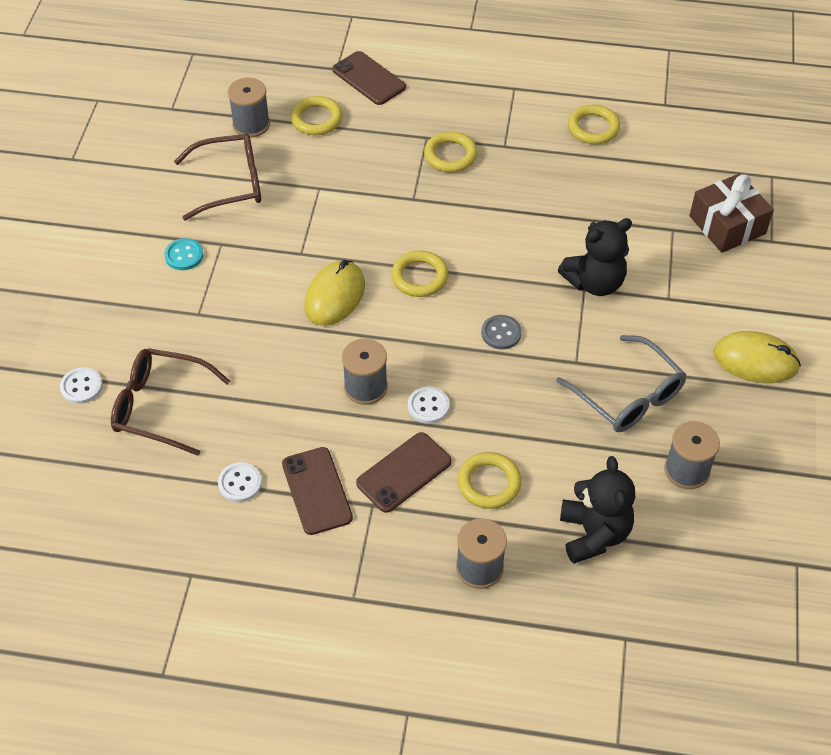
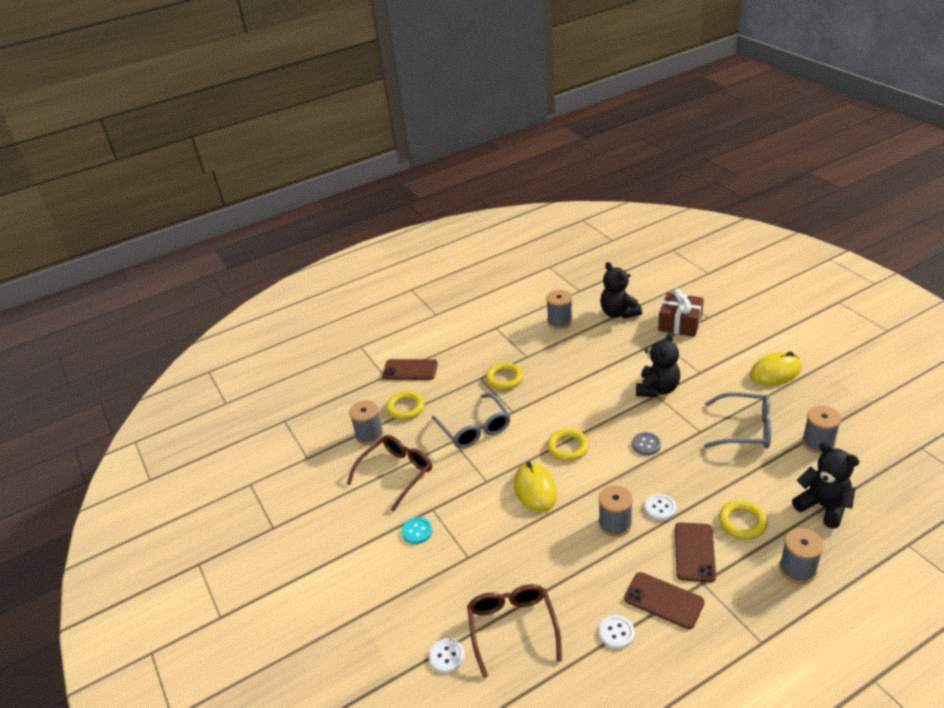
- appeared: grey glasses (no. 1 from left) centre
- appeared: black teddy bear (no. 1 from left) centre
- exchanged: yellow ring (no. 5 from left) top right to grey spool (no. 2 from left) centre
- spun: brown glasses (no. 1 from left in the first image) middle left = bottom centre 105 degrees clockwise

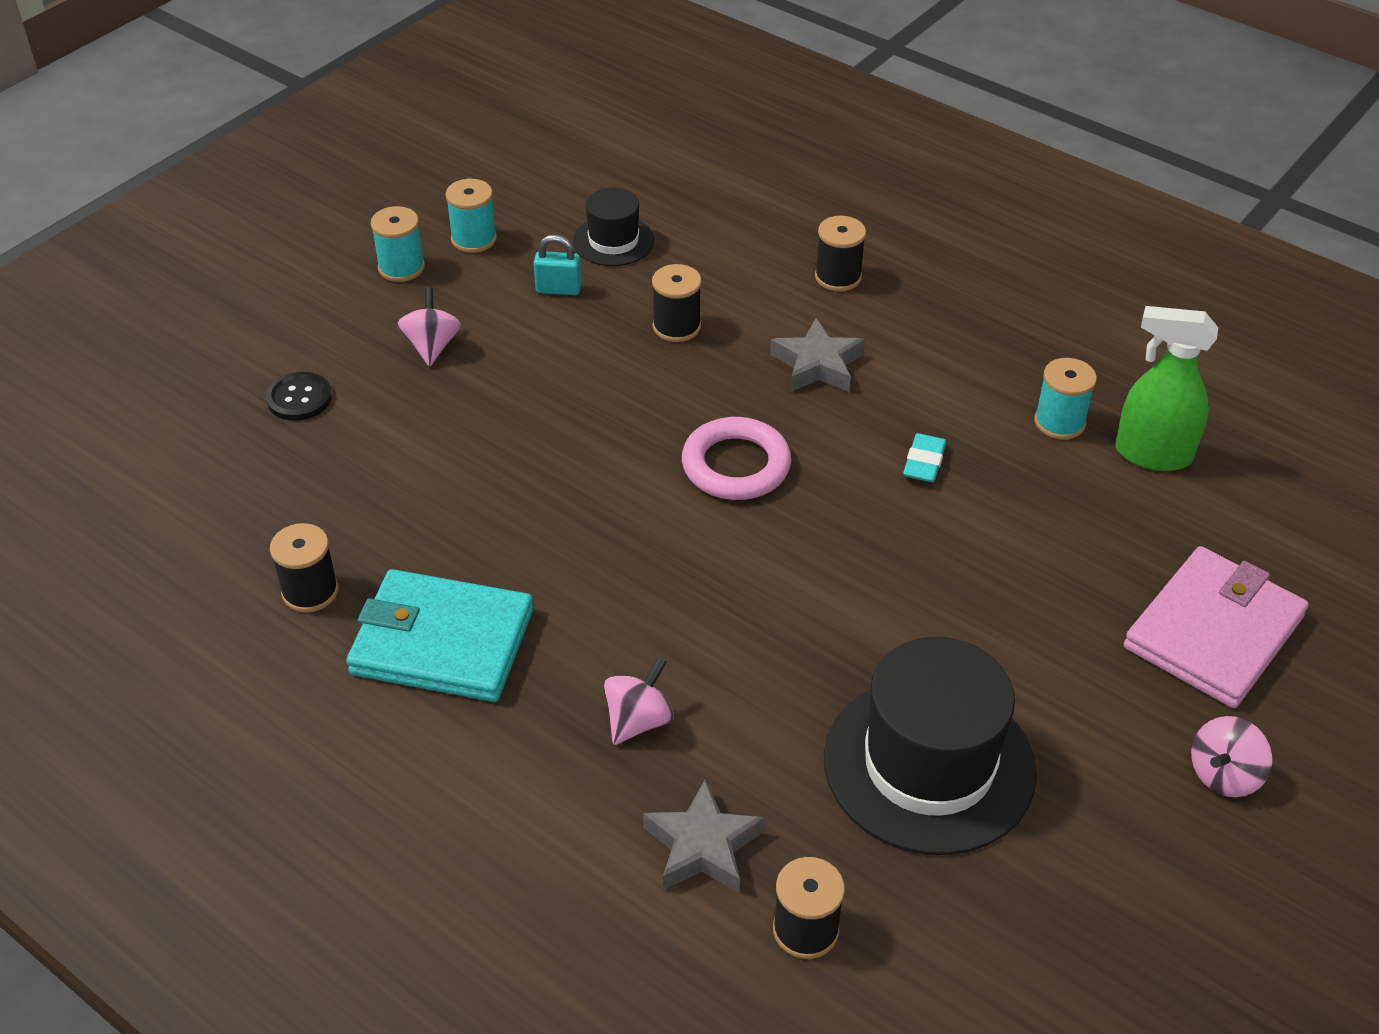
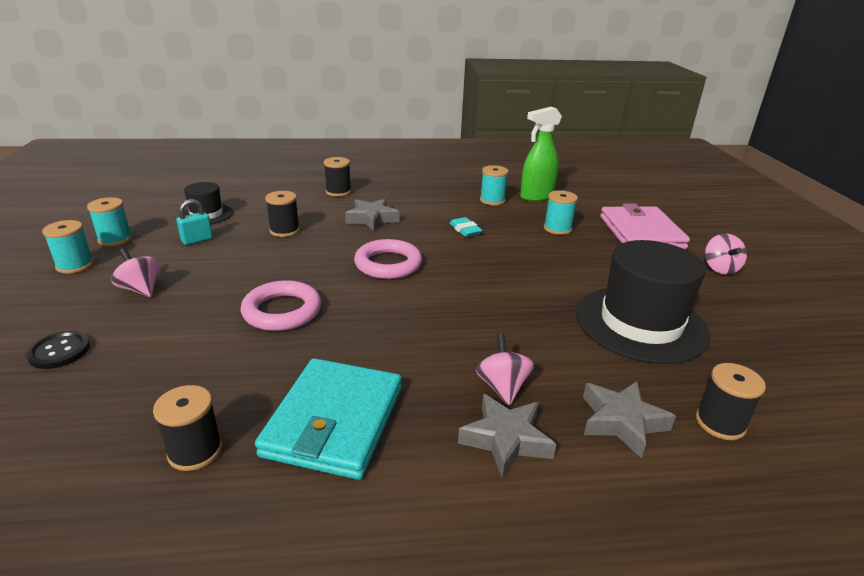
- appeared: pink ring (no. 1 from left) middle left
- appeared: grey star (no. 2 from left) bottom centre
- appeared: turquoise spool (no. 4 from left) centre
- spun: turquoise wallet middle left = bottom centre 45 degrees counterclockwise

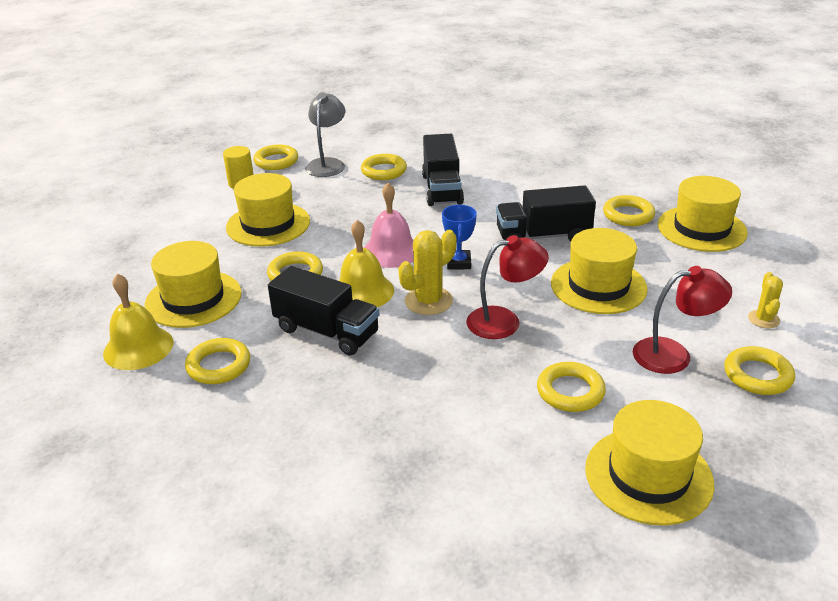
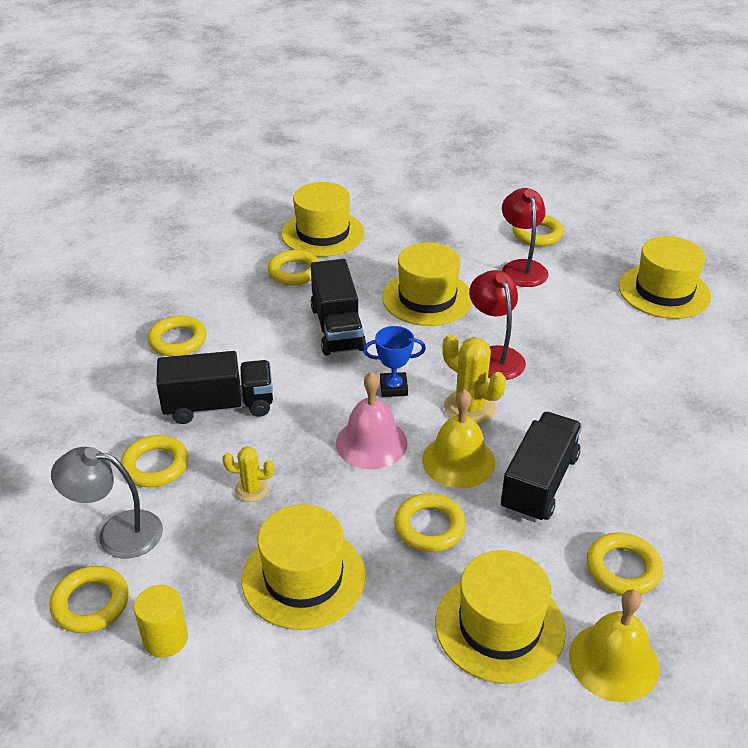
- relocated: yellow ring (no. 5 from left in the first image) middle right to yellow ring (no. 3 from left) middle left
- relocated: yellow cactus (no. 2 from left in the first image) middle right to yellow cactus (no. 1 from left) middle left

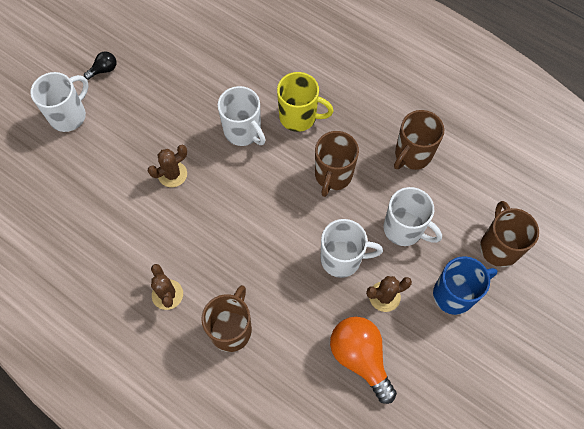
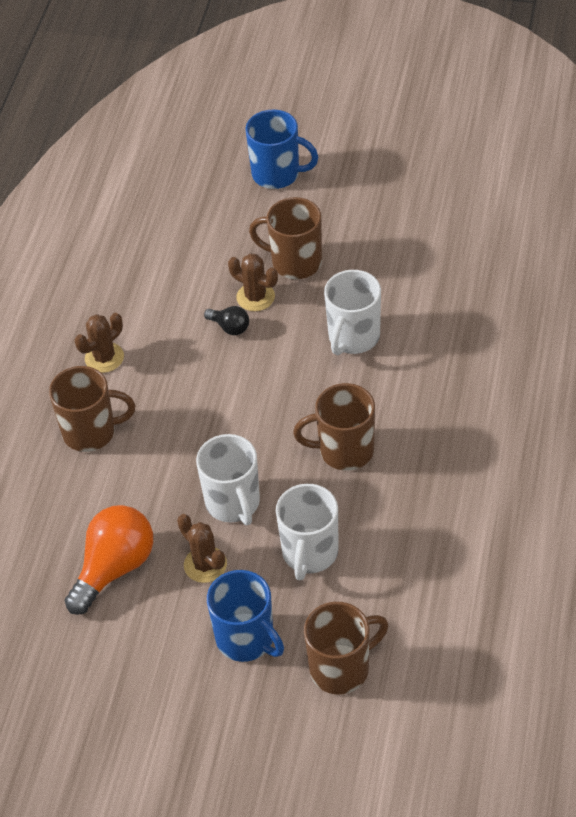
- missing: yellow mug top centre
- relocated: black light bulb top left to centre
- relocated: brown mug (no. 3 from left in the first image) top right to brown mug (no. 2 from left) top centre
- colour: white mug (no. 1 from left) top left to blue mug (no. 2 from left) top centre

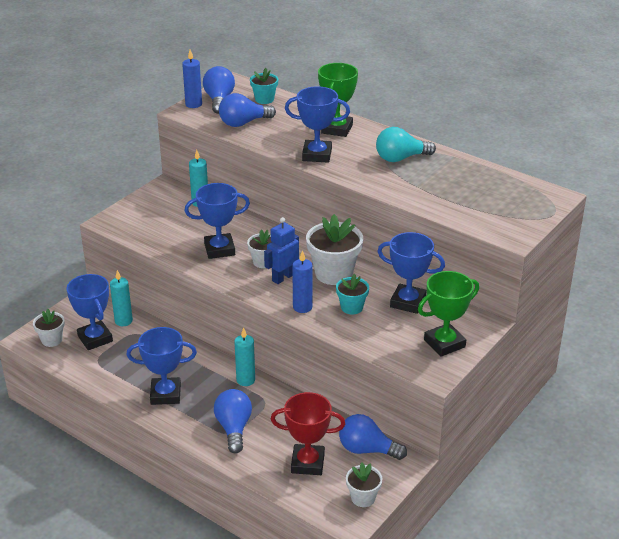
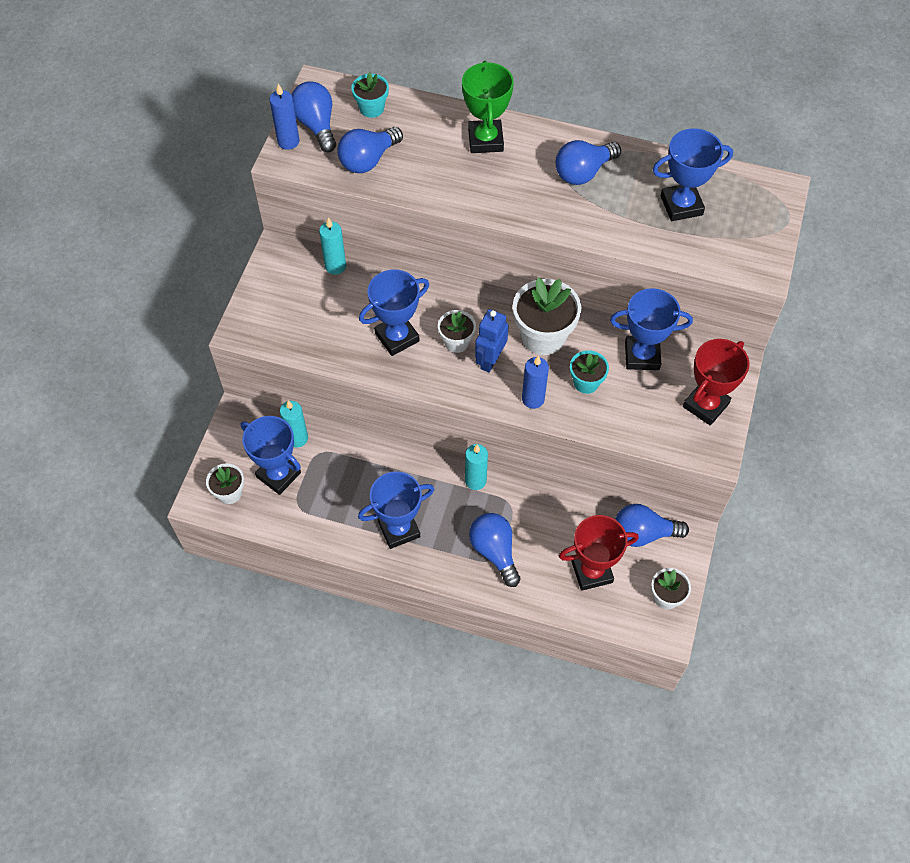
- relocated: blue trophy (no. 4 from left in the first image) top centre to blue trophy (no. 5 from left) top right
- colour: turquoise light bulb top centre to blue light bulb (no. 4 from left) top centre
- colour: green trophy (no. 2 from left) middle right to red trophy (no. 2 from left) middle right

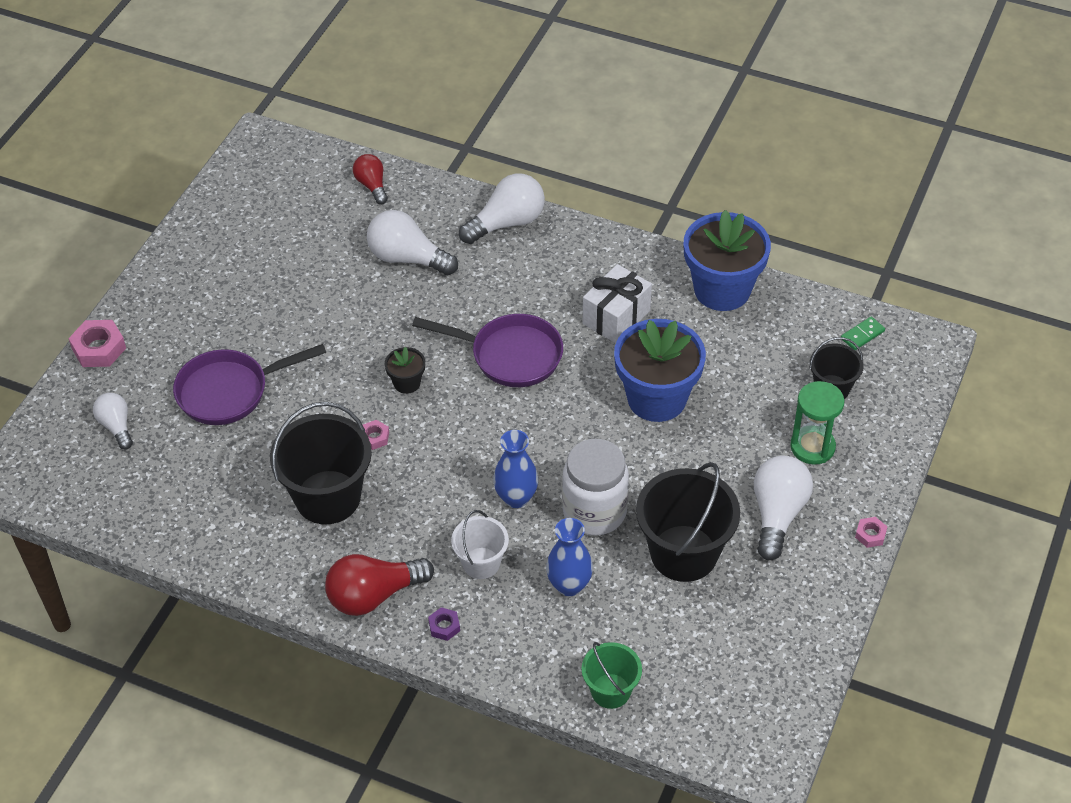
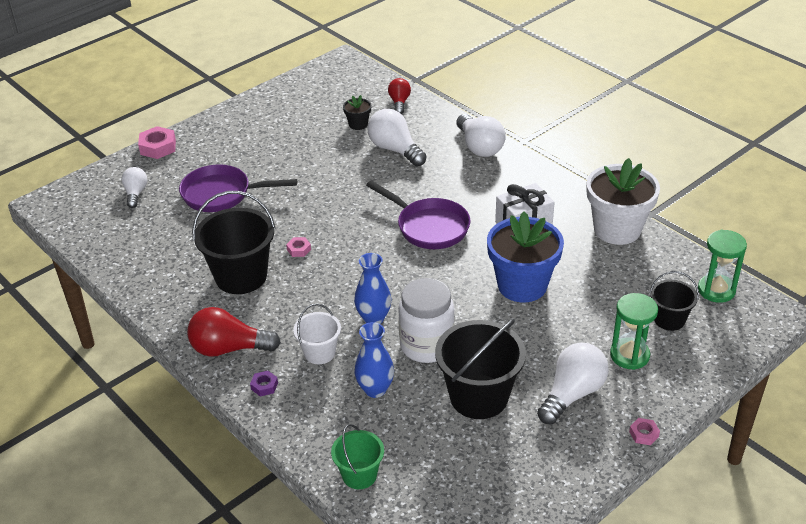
- relocated: black flower pot centre to top centre
- exchanged: green domino middle right to green hourglass (no. 2 from left) middle right
- colour: blue flower pot (no. 2 from left) top right to white flower pot middle right
- spun: white light bulb (no. 3 from left) top centre = top centre 75 degrees clockwise

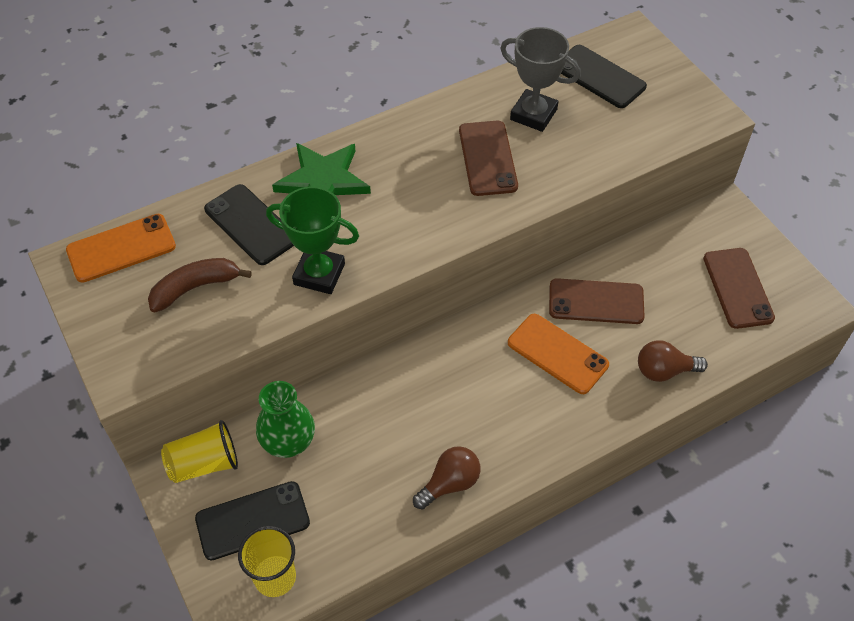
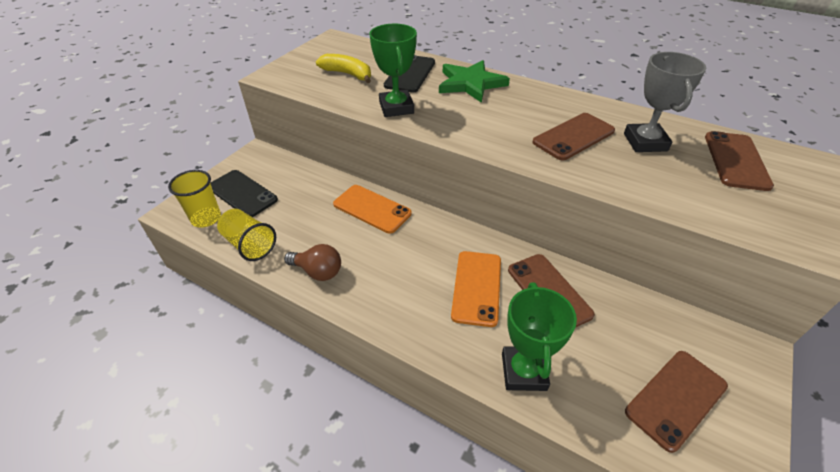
- missing: green vase bottom centre
- relocated: orange phone (no. 1 from left) middle left to centre
- relocated: yellow cup (no. 1 from left in the first image) bottom left to yellow cup (no. 2 from left) middle left
- exchanged: brown light bulb (no. 2 from left) middle right to green trophy (no. 2 from left) bottom centre
- colour: brown banana middle left to yellow banana top centre
- colour: black phone (no. 3 from left) top right to brown phone (no. 4 from left) middle right

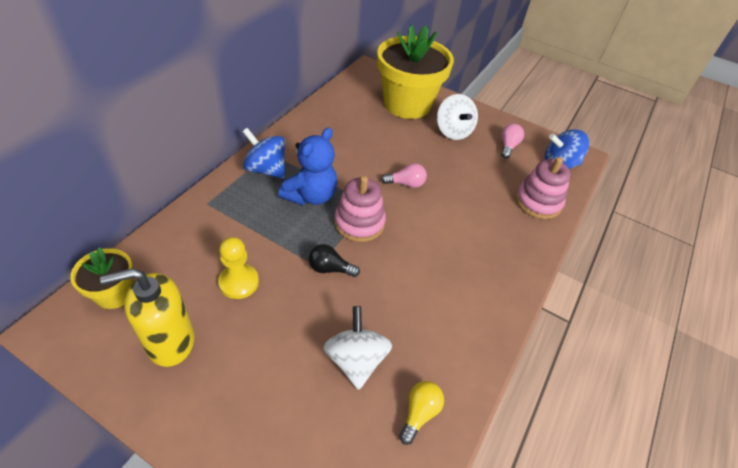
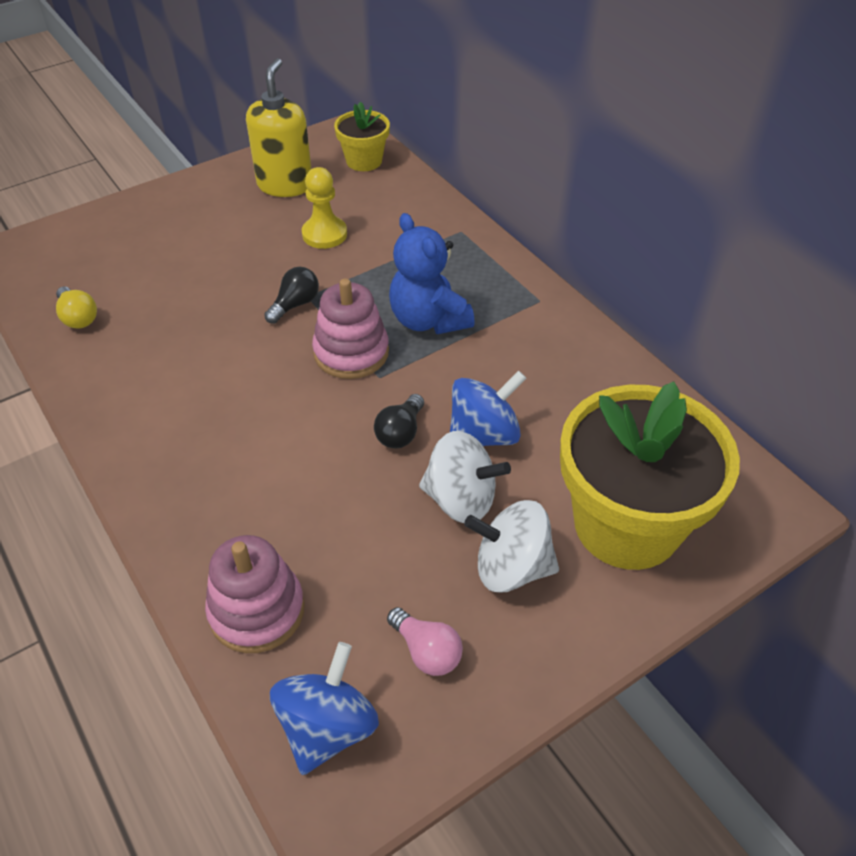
- relocated: blue spinning top (no. 1 from left in the first image) top centre to blue spinning top (no. 2 from left) centre
- relocated: white spinning top (no. 1 from left) bottom centre to centre
- colour: pink light bulb (no. 1 from left) centre to black light bulb (no. 2 from left) centre

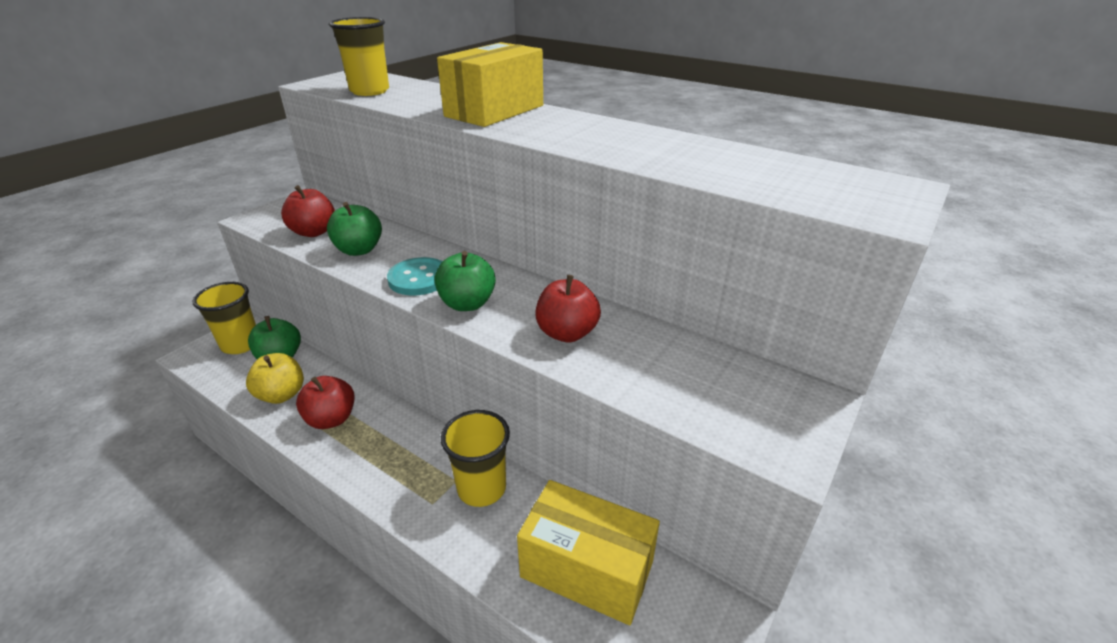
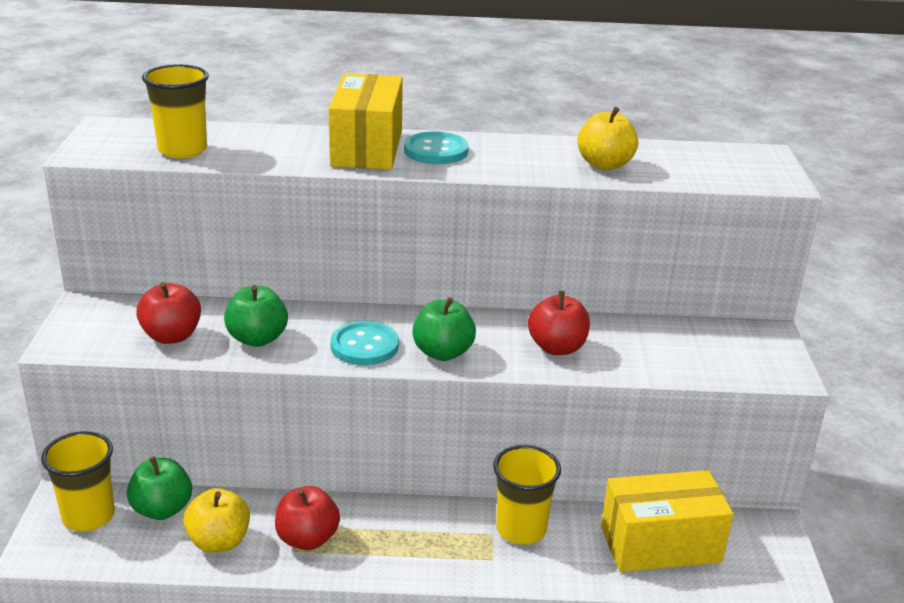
- appeared: turquoise button (no. 2 from left) top centre
- appeared: yellow apple (no. 2 from left) top right

